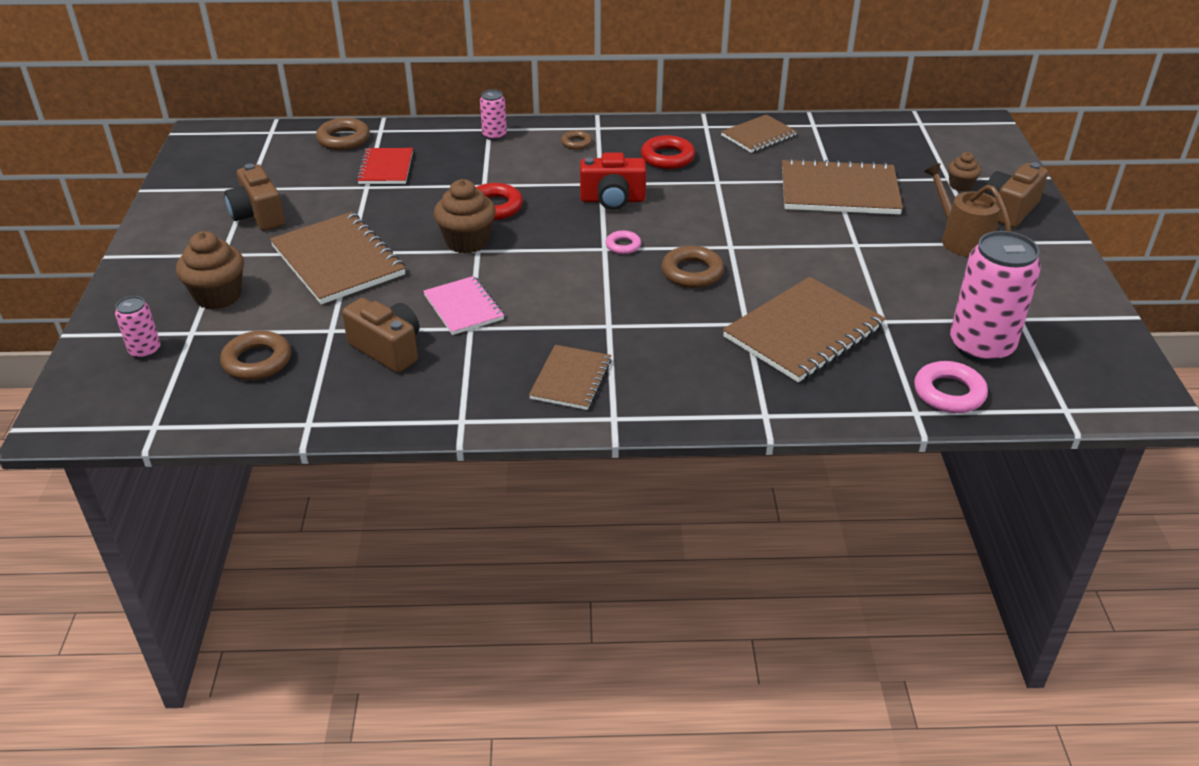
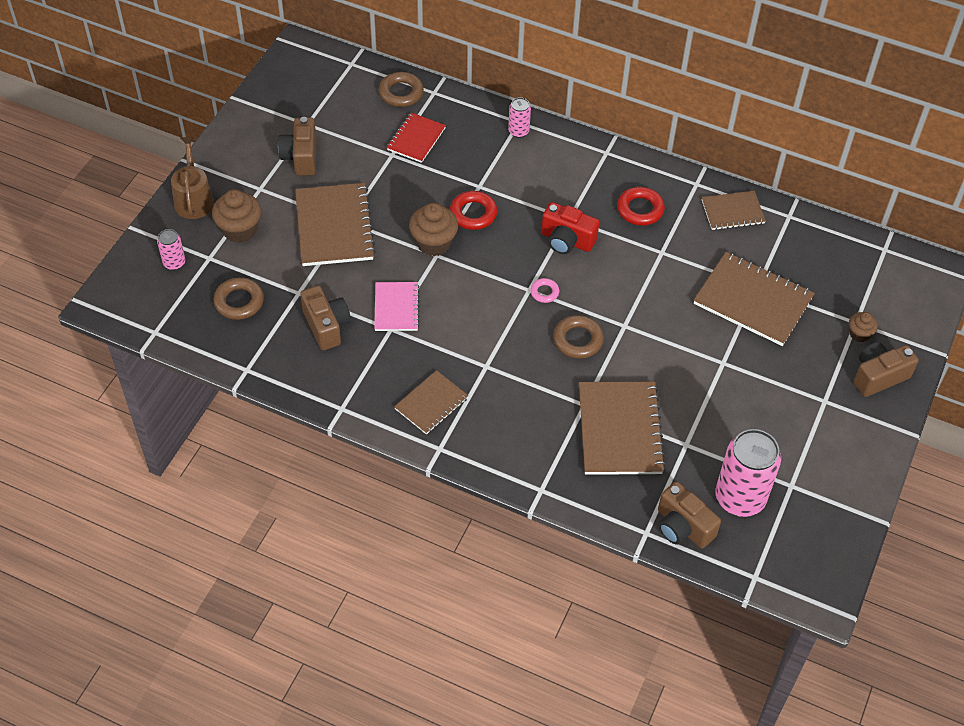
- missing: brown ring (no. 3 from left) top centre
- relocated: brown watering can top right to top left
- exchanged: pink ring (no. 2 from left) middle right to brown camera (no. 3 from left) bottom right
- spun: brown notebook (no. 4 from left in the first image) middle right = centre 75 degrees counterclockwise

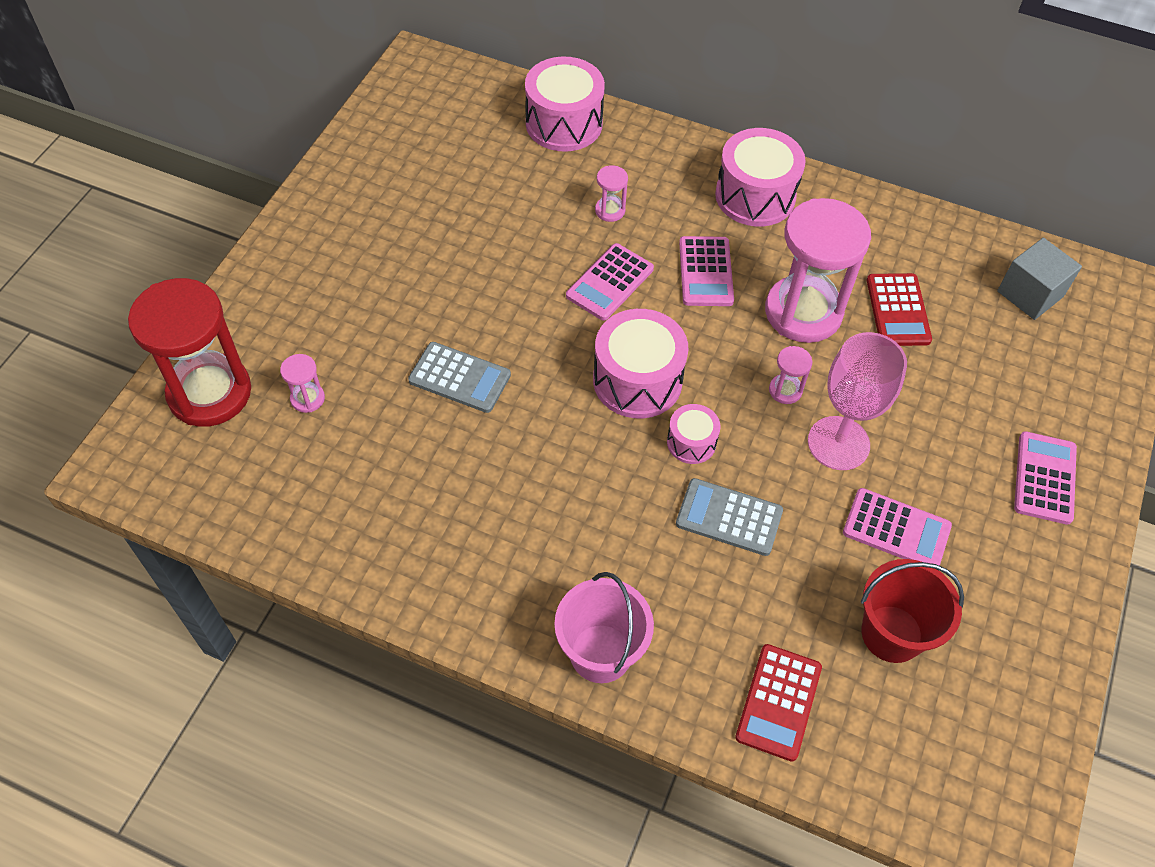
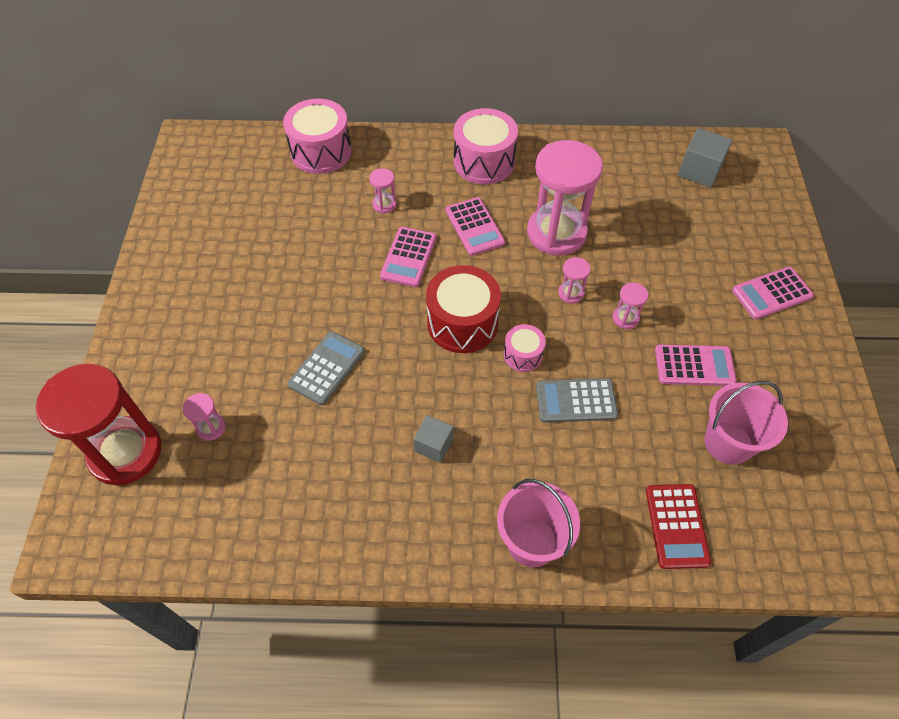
- missing: red calculator (no. 2 from left) middle right
- appeared: grey cube (no. 1 from left) centre
- exchanged: pink goblet middle right to pink hourglass (no. 5 from left) middle right
- colour: pink drum (no. 2 from left) centre to red drum centre
- colour: red bucket bottom right to pink bucket (no. 2 from left) middle right
- spun: grey calculator (no. 1 from left) centre = centre 60 degrees counterclockwise
- spun: pink calculator (no. 4 from left) middle right = middle right 105 degrees counterclockwise

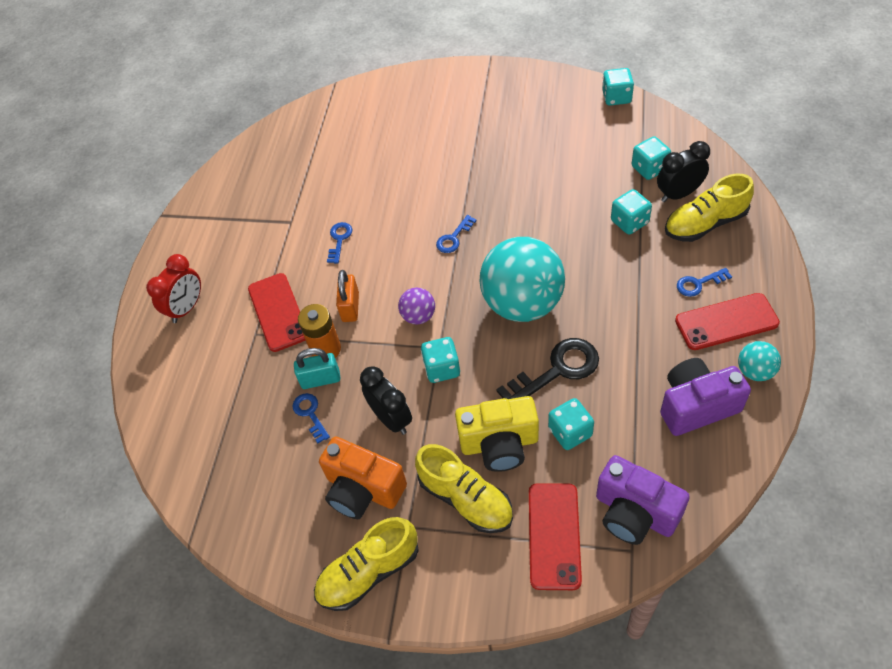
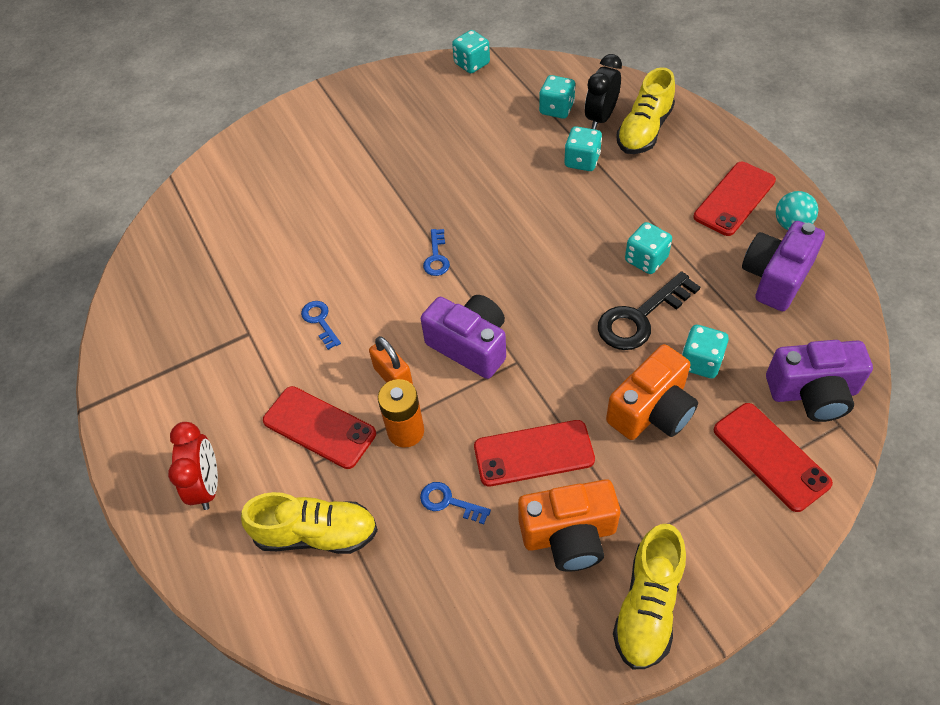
- missing: turquoise padlock centre
- missing: turquoise ball (no. 1 from left) centre
- missing: blue key (no. 4 from left) middle right
- relocated: yellow shoe (no. 2 from left in the first image) bottom centre to yellow shoe (no. 1 from left) bottom left
- relocated: turquoise dice (no. 1 from left in the first image) centre to turquoise dice (no. 4 from left) middle right
- exchanged: black clock (no. 1 from left) centre to red phone (no. 2 from left) centre
- exchanged: purple ball centre to purple camera (no. 1 from left) centre
- colour: yellow camera centre to orange camera (no. 2 from left) middle right
- spun: black key centre = middle right 150 degrees counterclockwise

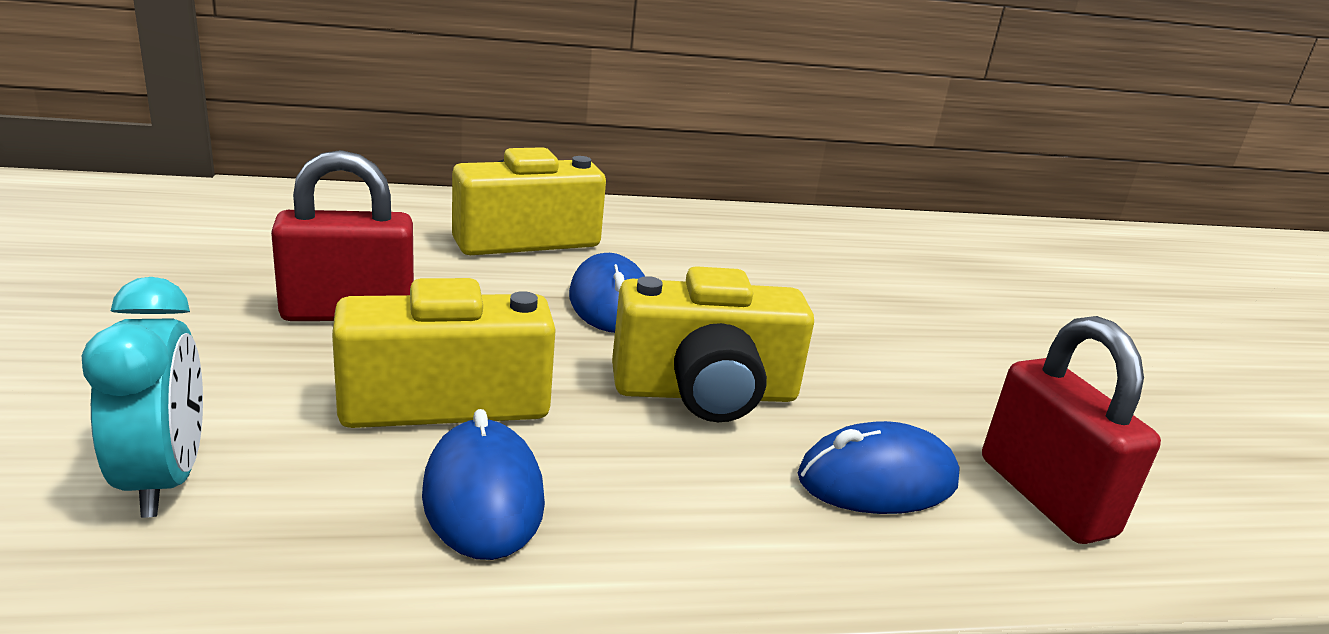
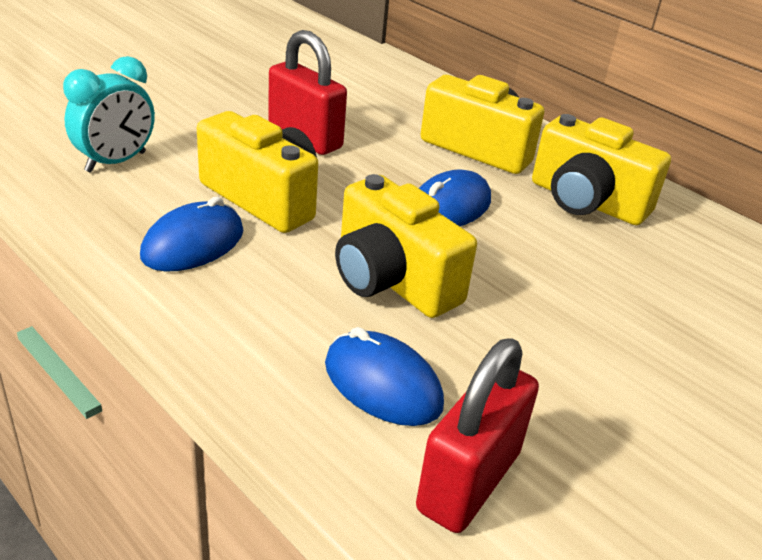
- appeared: yellow camera (no. 4 from left) top right

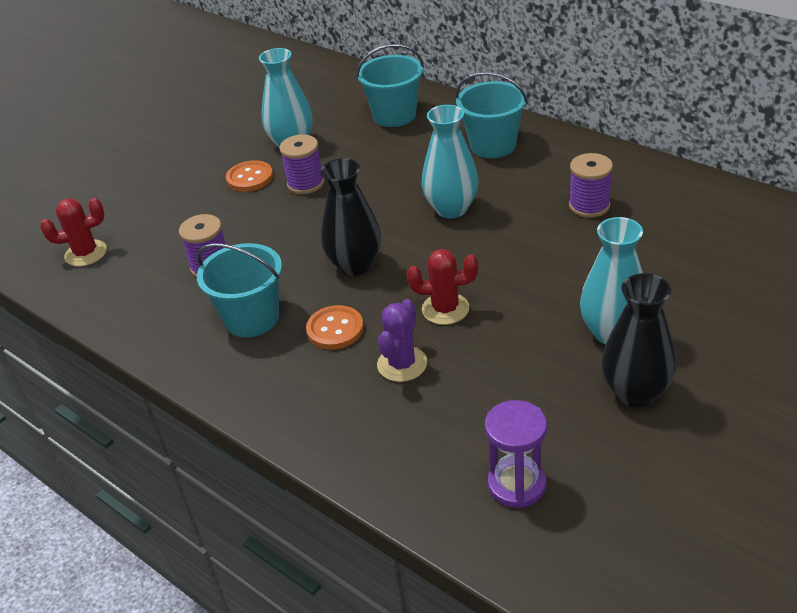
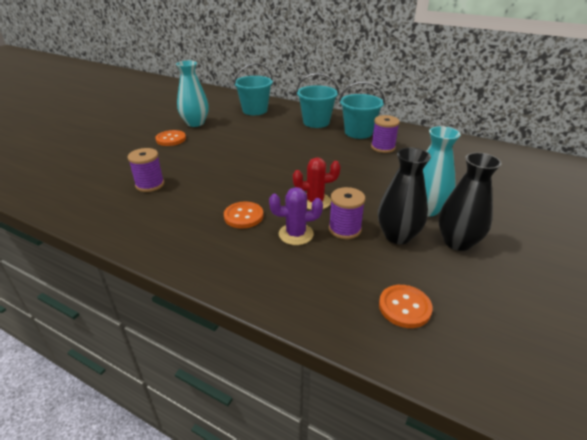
- missing: red cactus (no. 1 from left) middle left
- missing: turquoise vase (no. 2 from left) top centre
- relocated: turquoise bucket (no. 1 from left in the first image) middle left to turquoise bucket (no. 3 from left) top centre
- relocated: purple spool (no. 2 from left) top centre to centre
- relocated: black vase (no. 1 from left) centre to middle right
- exchanged: purple hourglass bottom centre to orange button (no. 3 from left) bottom right
- spun: purple cactus centre = centre 75 degrees clockwise

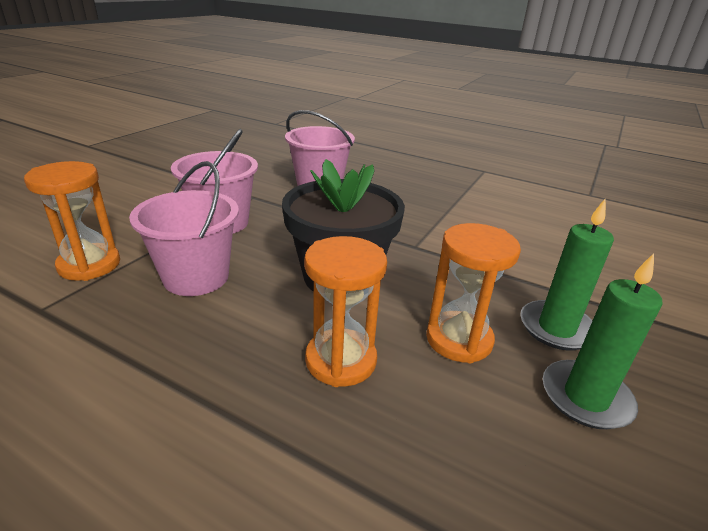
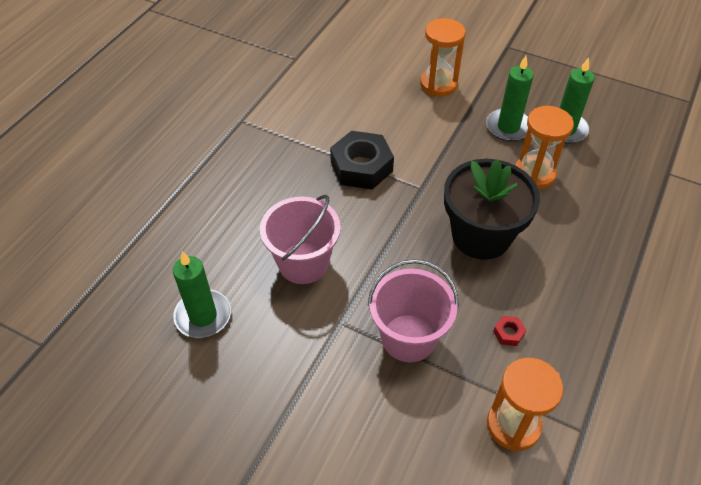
- appeared: green candle (no. 1 from left) middle left
- appeared: black nut top centre
- relocated: orange hourglass (no. 2 from left in the first image) centre to orange hourglass (no. 1 from left) top centre
- exchanged: pink bucket (no. 1 from left) middle left to red nut bottom right

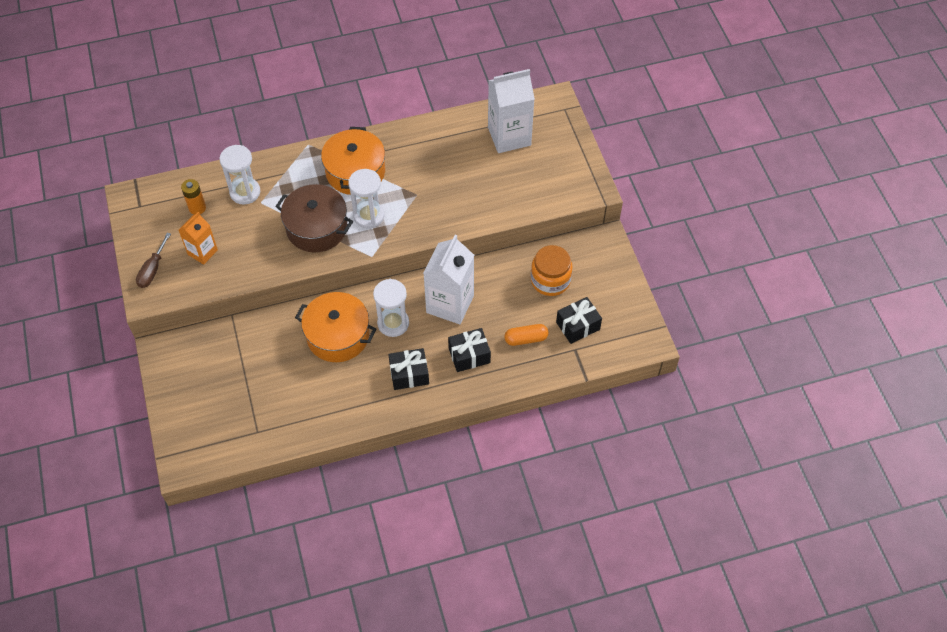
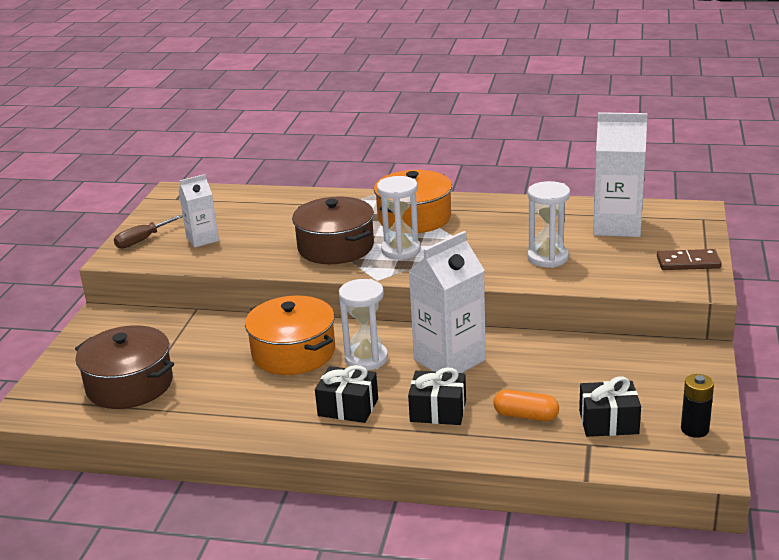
- missing: orange battery top left
- missing: orange jar centre
- appeared: brown pot (no. 1 from left) middle left
- appeared: brown domino middle right
- appeared: black battery bottom right
- relocated: white hourglass (no. 1 from left in the first image) top left to white hourglass (no. 3 from left) middle right
- colour: orange carton middle left to white carton (no. 1 from left) middle left

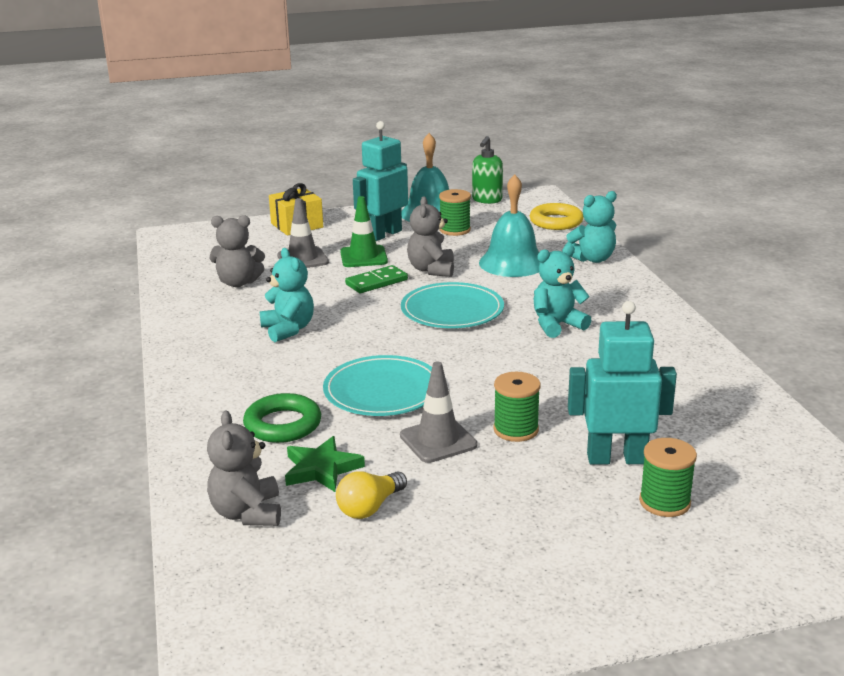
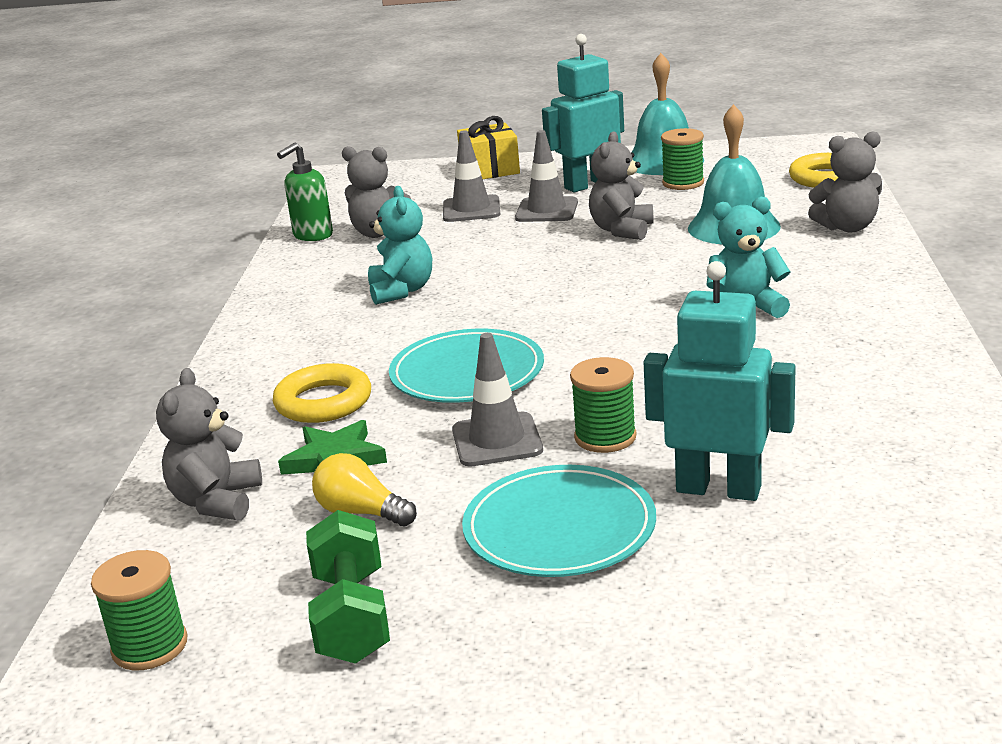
- missing: green domino centre
- appeared: green dumbbell bottom centre
- relocated: turquoise plate (no. 2 from left) centre to bottom centre
- relocated: green soap dispenser top centre to top left
- relocated: green spool (no. 3 from left in the first image) bottom right to green spool (no. 1 from left) bottom left
- colour: green ring centre to yellow ring (no. 1 from left) middle left
- colour: green traffic cone centre to grey traffic cone (no. 3 from left) top centre
- colour: turquoise teddy bear (no. 3 from left) middle right to grey teddy bear (no. 4 from left) top right
- spun: yellow light bulb bottom centre = centre 60 degrees clockwise

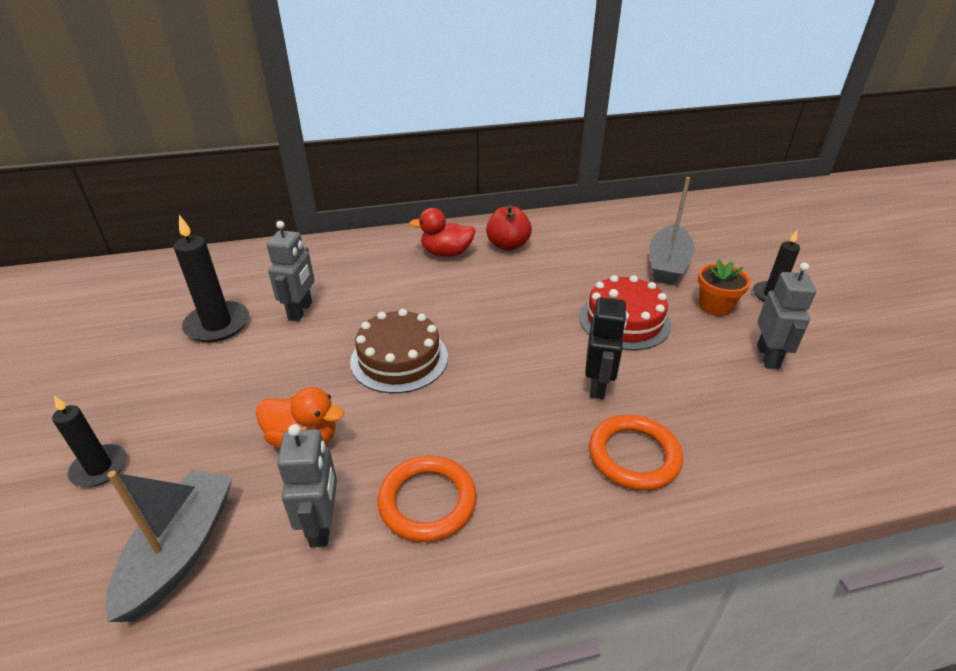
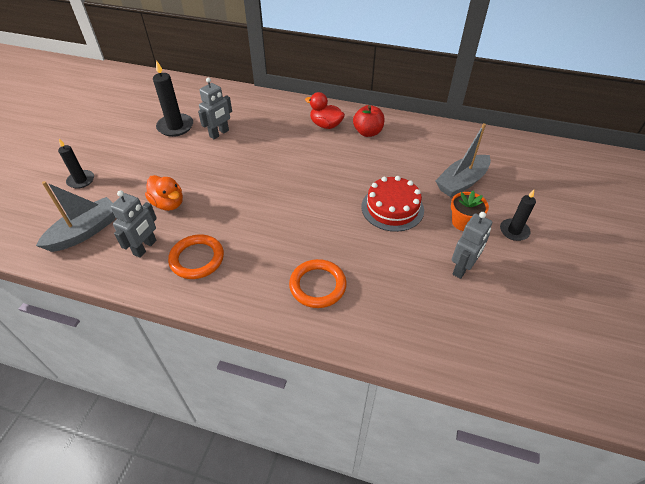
- missing: brown cake centre
- missing: black robot centre

